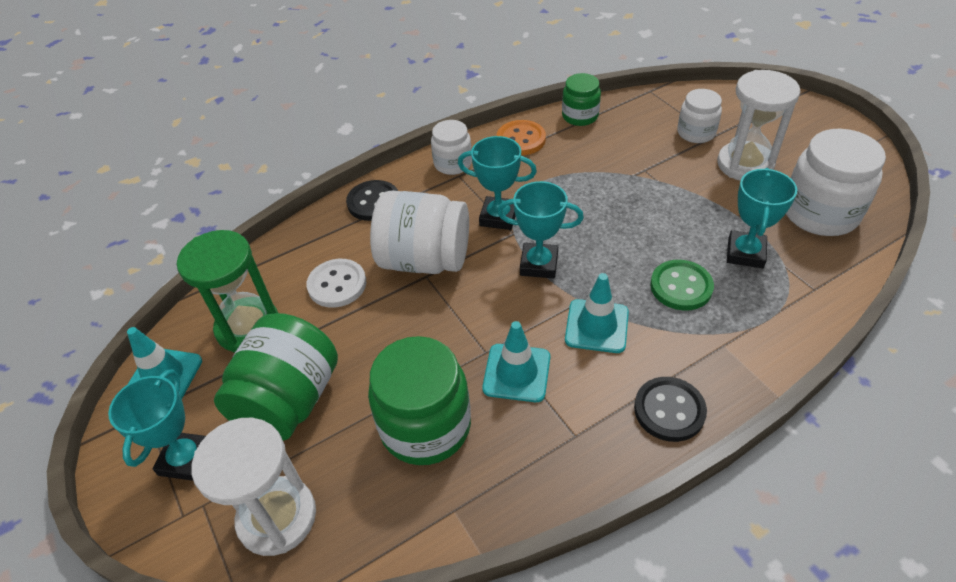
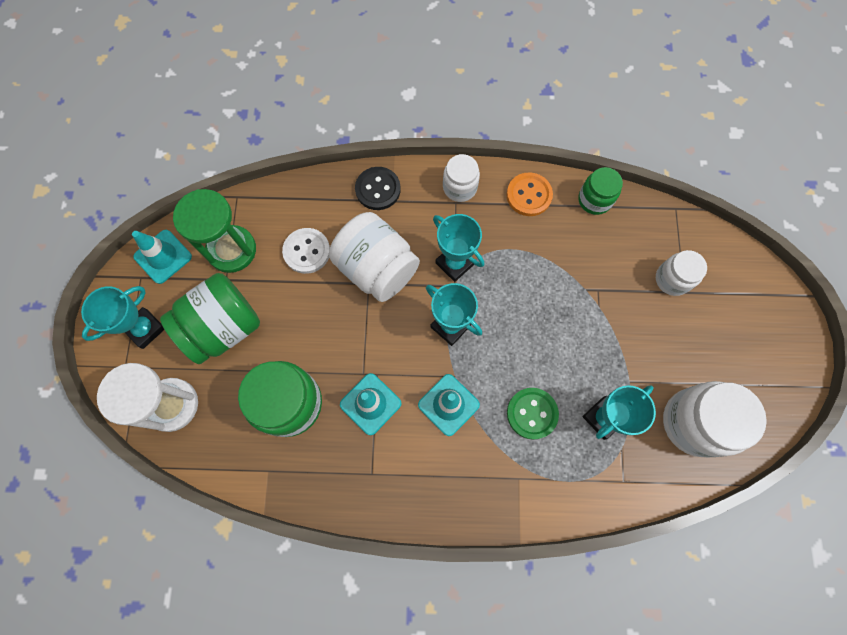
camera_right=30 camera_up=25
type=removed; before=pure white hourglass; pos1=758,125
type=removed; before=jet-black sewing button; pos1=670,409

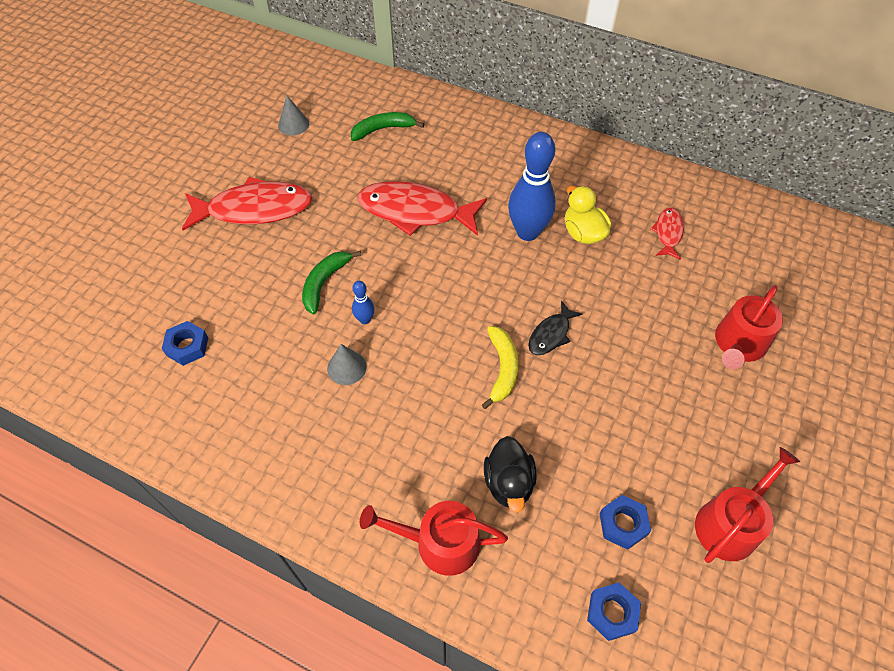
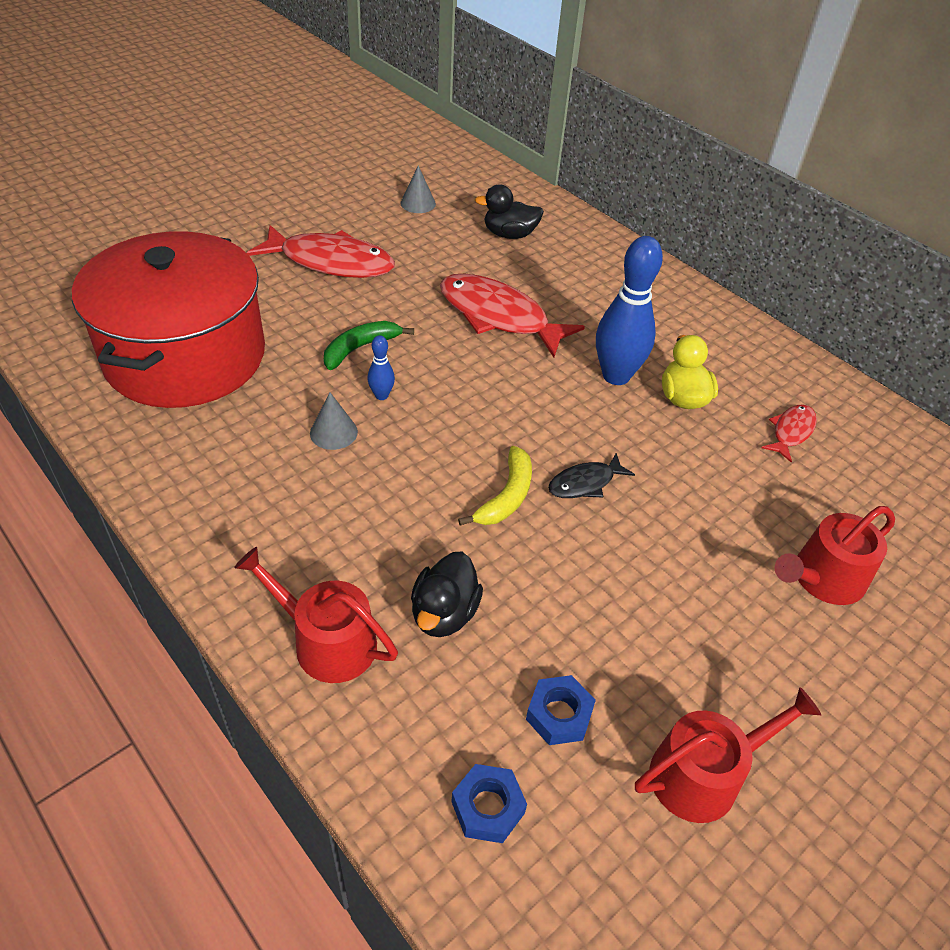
camera_right=20 camera_up=-10
type=replaced; before=emerald toy banana; after=jet-black duck; pos1=387,126; pos2=509,212
type=replaced; before=royal blue hex nut; after=scarlet cooking pot; pos1=185,343; pos2=168,319

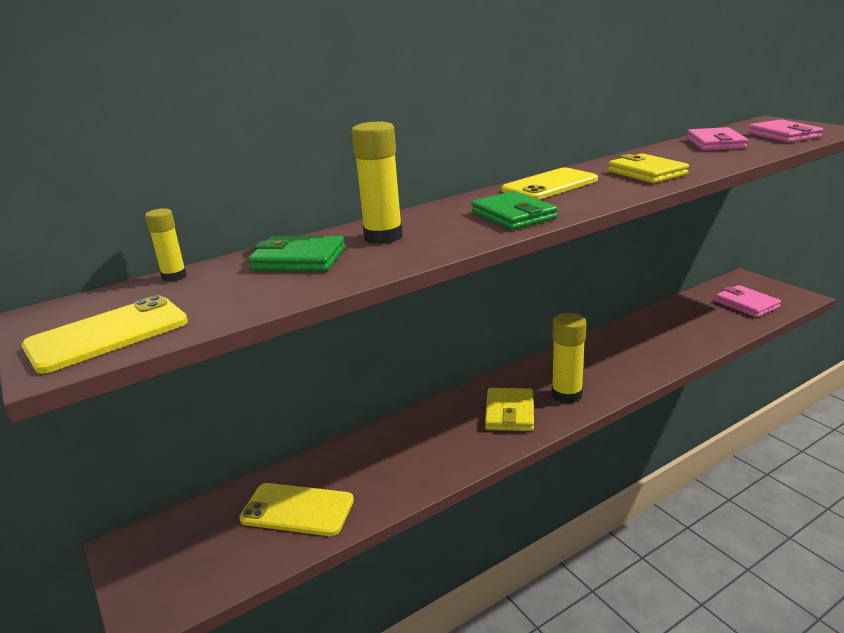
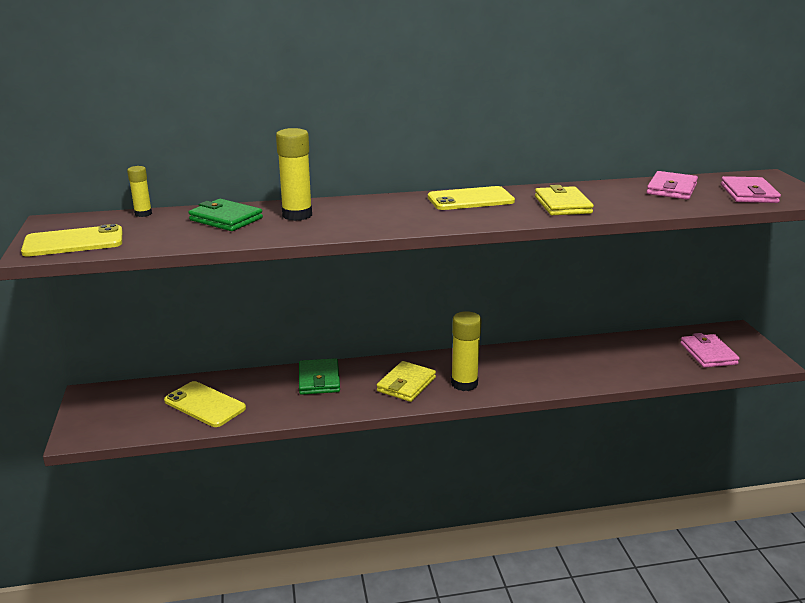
camera_right=20 camera_up=0
type=moved; before=emerald billfold; pos1=514,210; pos2=319,376

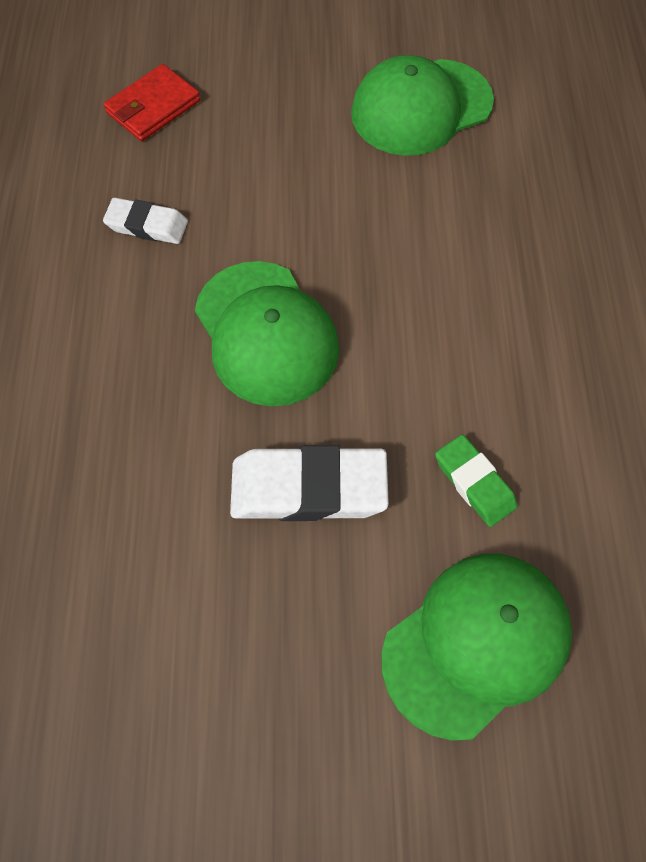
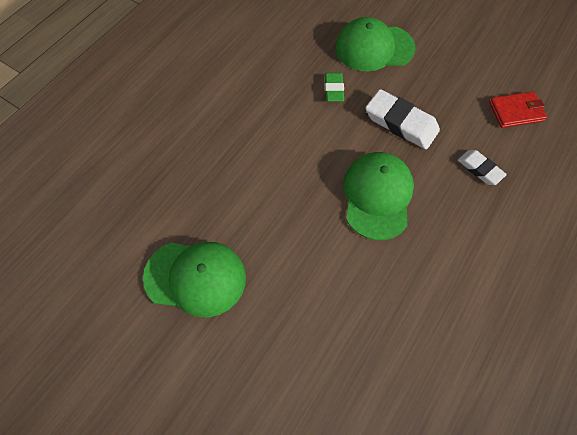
camera_right=-145 camera_up=0
type=moved; before=scarlet billfold; pos1=152,102; pos2=518,109
type=moved; before=pure white gum eraser; pos1=145,221; pos2=482,167

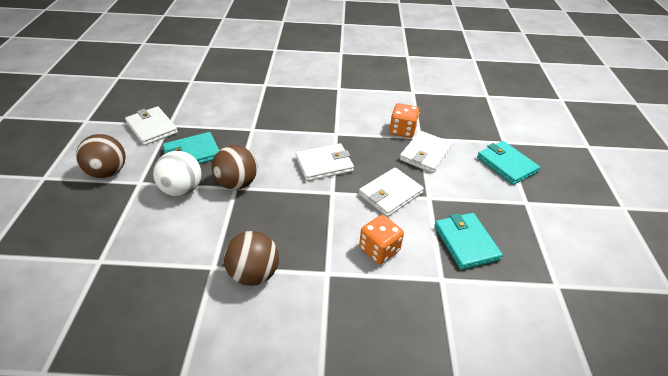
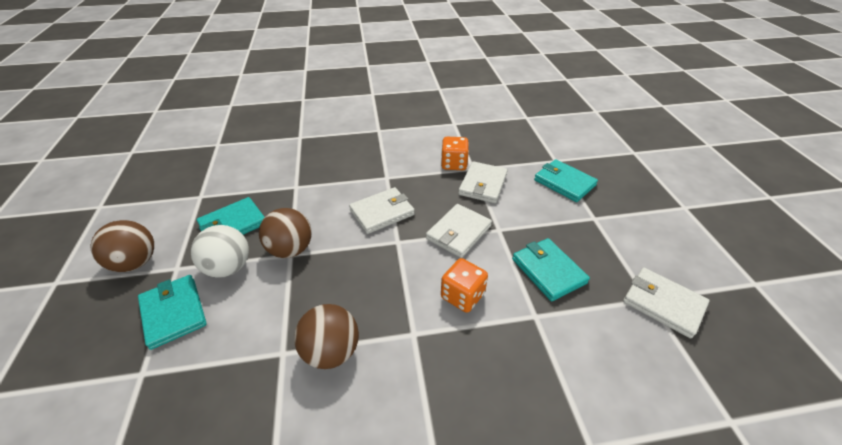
camera_right=-10 camera_up=0
type=moved; before=pure white billfold; pos1=151,125; pos2=666,303
type=added; after=turquoise billfold; pos2=172,312

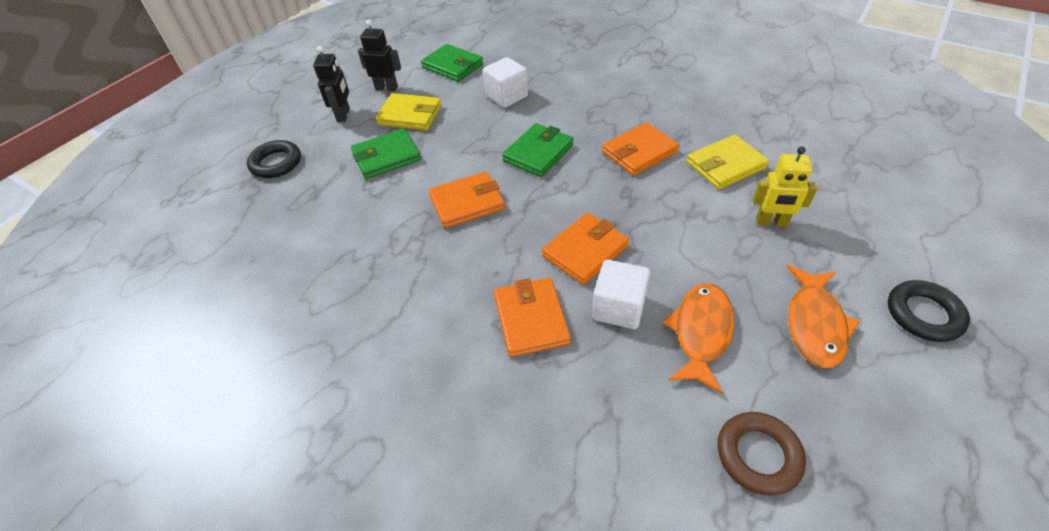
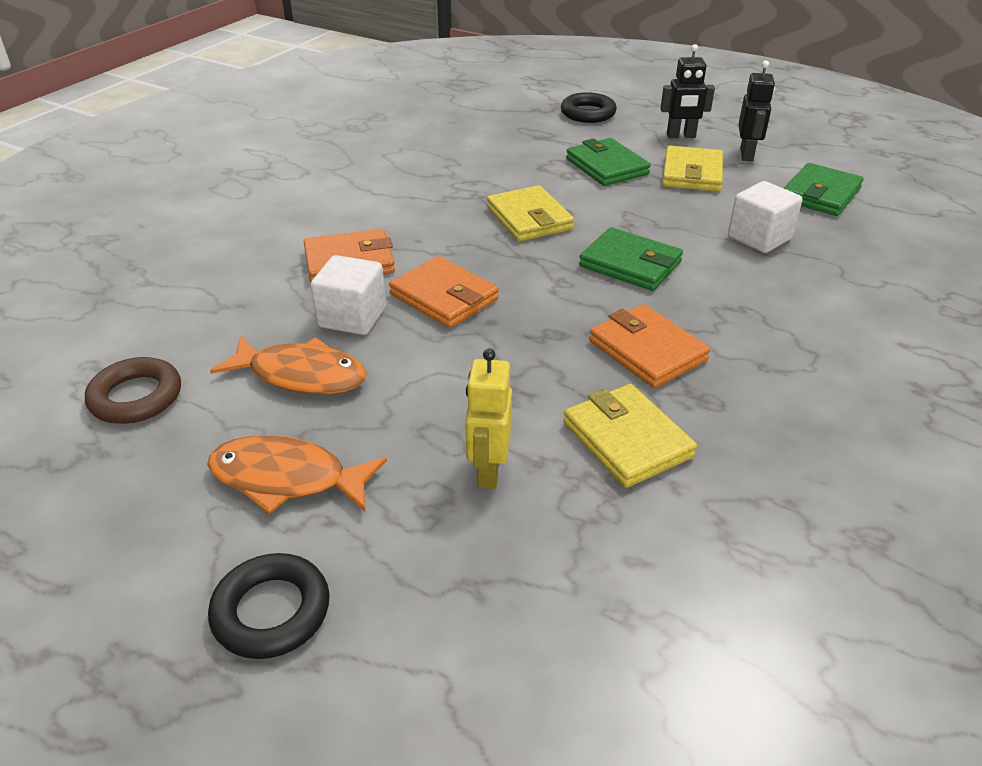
camera_right=85 camera_up=-10
type=recoloured; before=bright orange billfold; after=yellow billfold; pos1=467,200; pos2=530,213

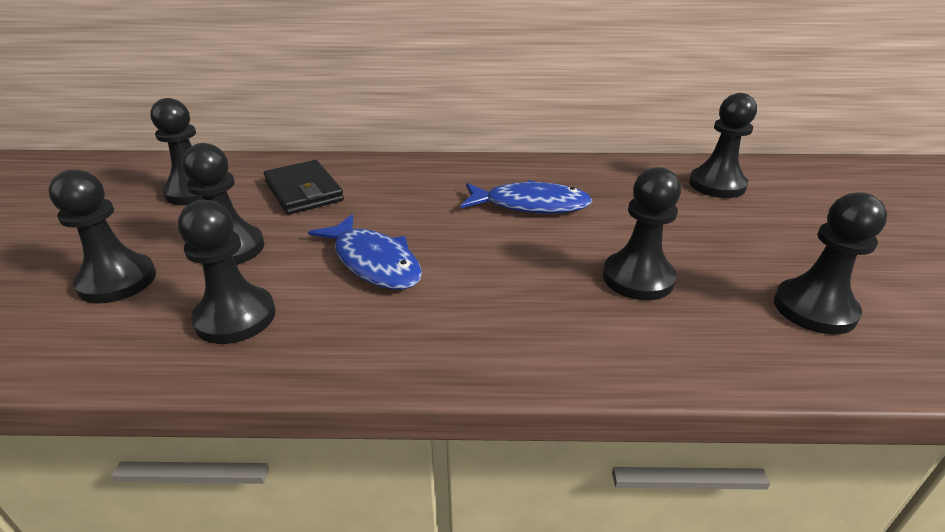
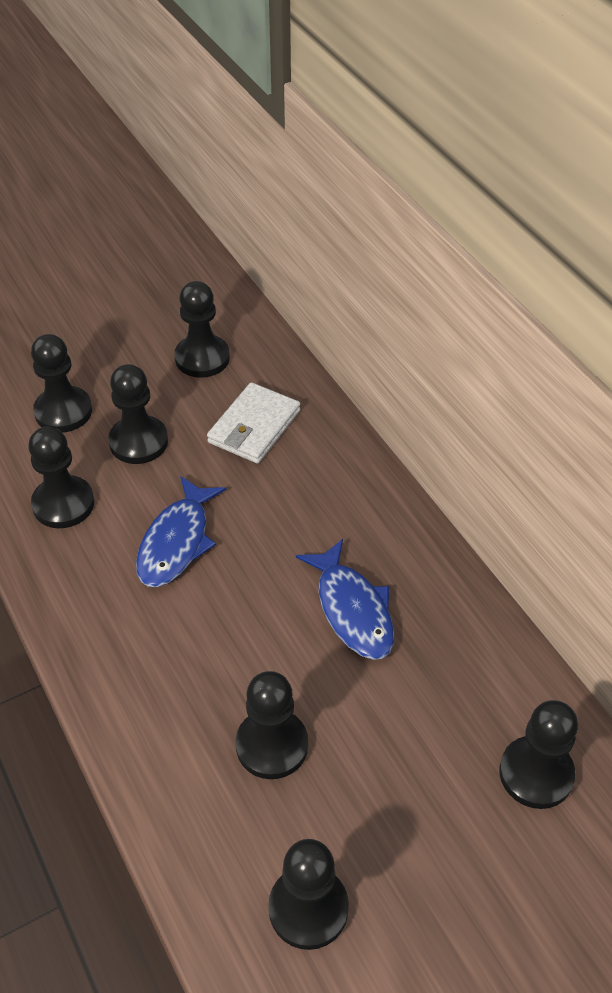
camera_right=60 camera_up=15
type=recoloured; before=jet-black billfold; after=pure white billfold; pos1=304,187; pos2=253,423

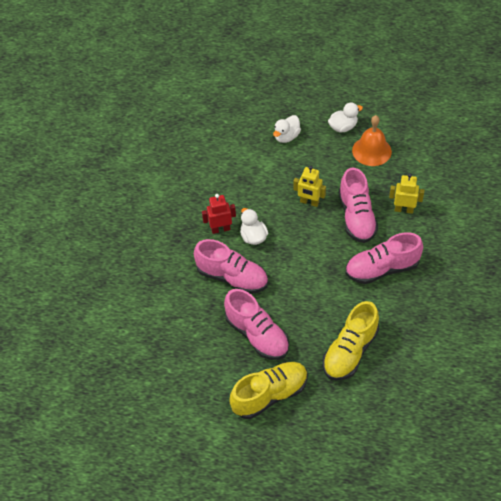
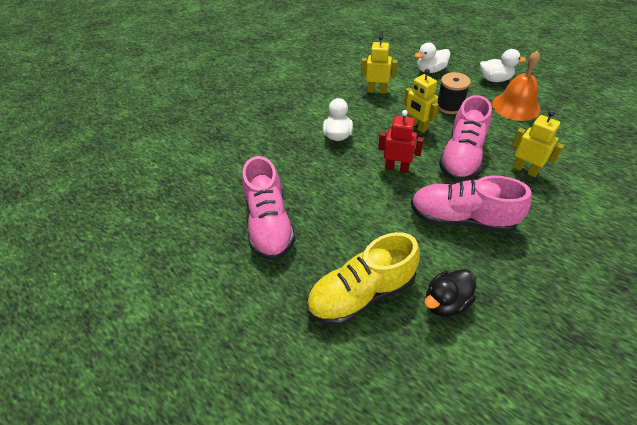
camera_right=30 camera_up=-5
type=moved; before=scarlet toy robot; pos1=219,214; pos2=401,141
type=removed; before=pink lace-up shoe; pos1=231,266
type=removed; before=yellow lace-up shoe; pos1=268,390
type=added; after=yellow toy robot; pos2=379,64
type=added; after=jet-black bobbin; pos2=454,93
type=added; after=jet-black duck; pos2=450,293

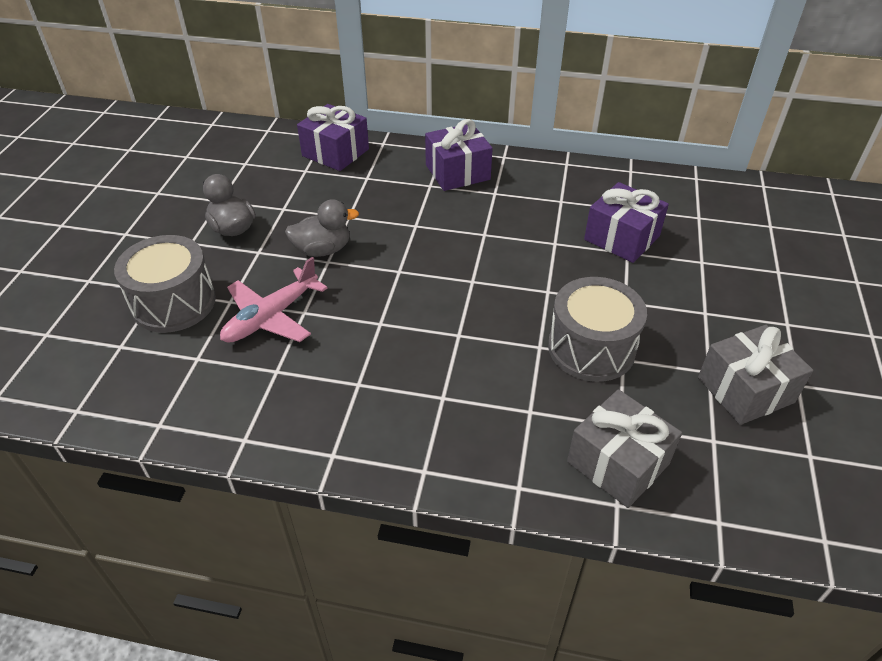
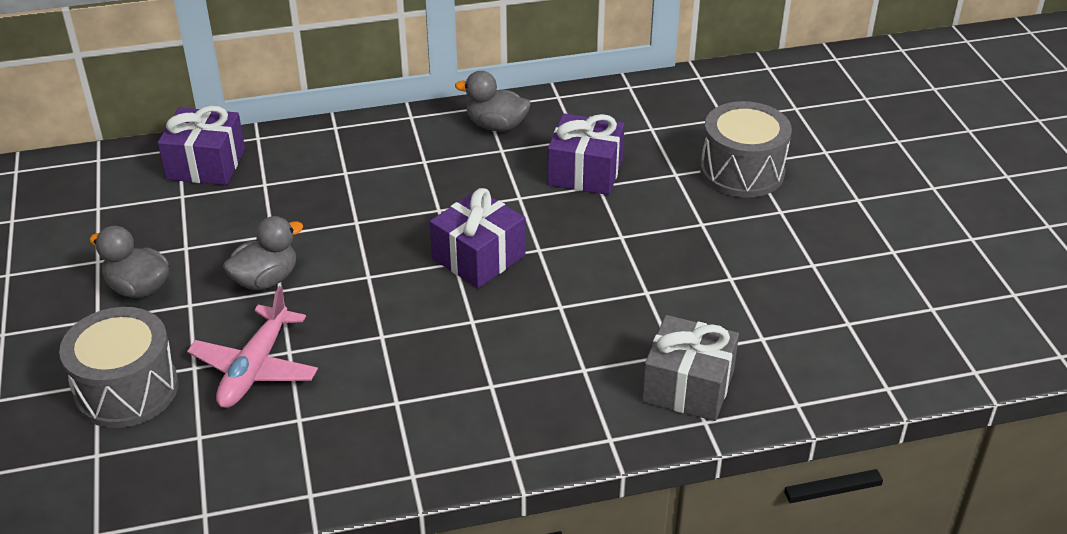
camera_right=-25 camera_up=-5
type=moved; before=purple present; pos1=459,155; pos2=478,238
type=moved; before=gray toy drum; pos1=597,329; pos2=746,149
type=removed; before=gray present; pos1=755,375
type=added; after=gray duck; pos2=492,101

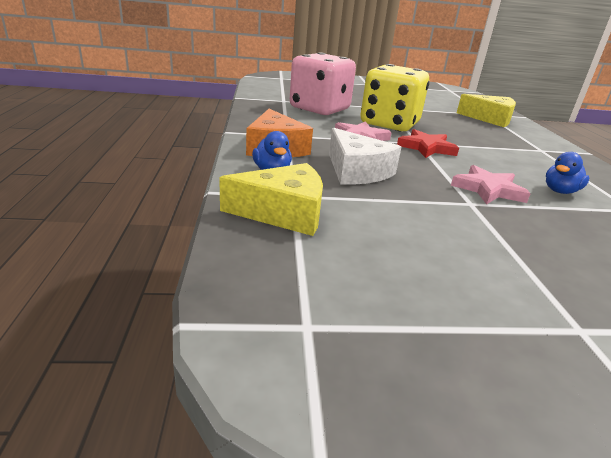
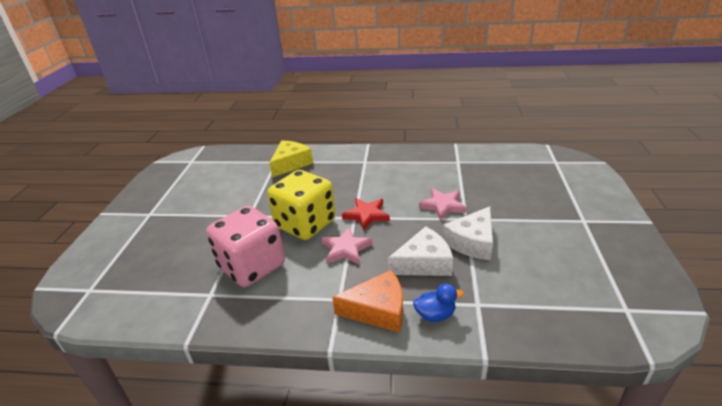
camera_right=-75 camera_up=5
type=removed; before=royal blue duck; pos1=568,173
type=removed; before=yellow cheese; pos1=271,199
type=added; after=pure white cheese; pos2=467,233

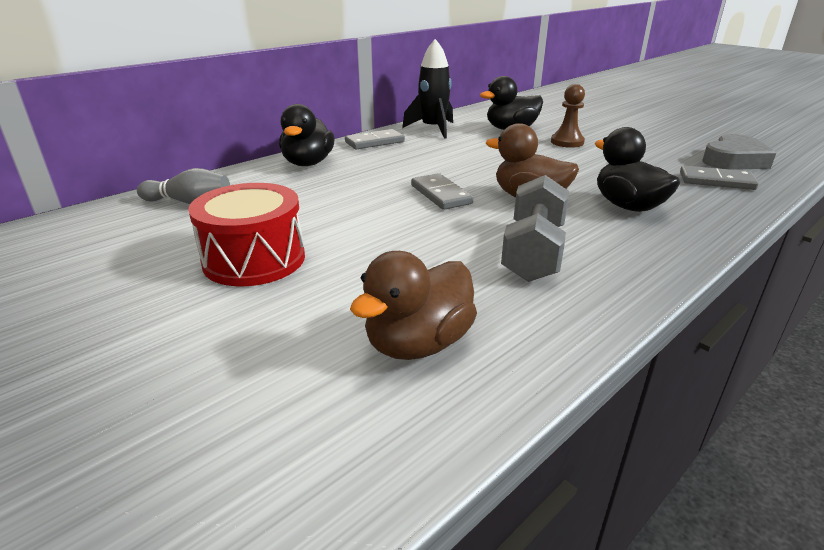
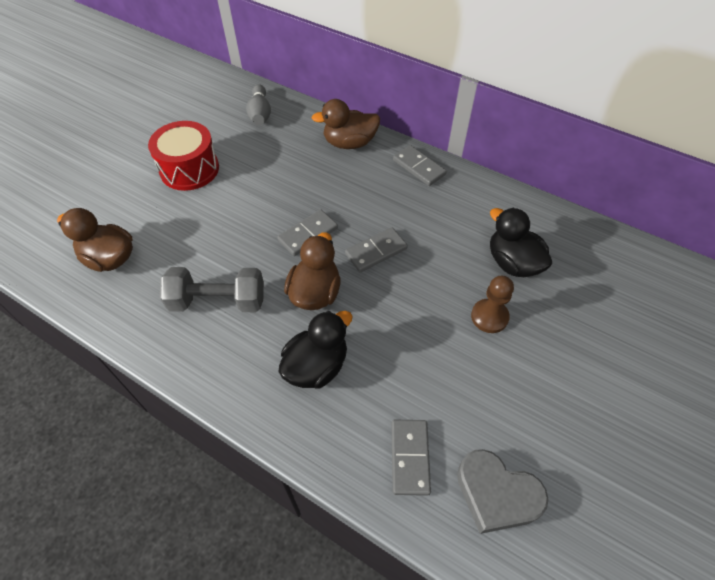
camera_right=75 camera_up=25
type=removed; before=jet-black toy rocket; pos1=427,89
type=recoloured; before=jet-black duck; after=brown duck; pos1=306,135; pos2=346,124
type=added; after=gray domino piece; pos2=376,249

